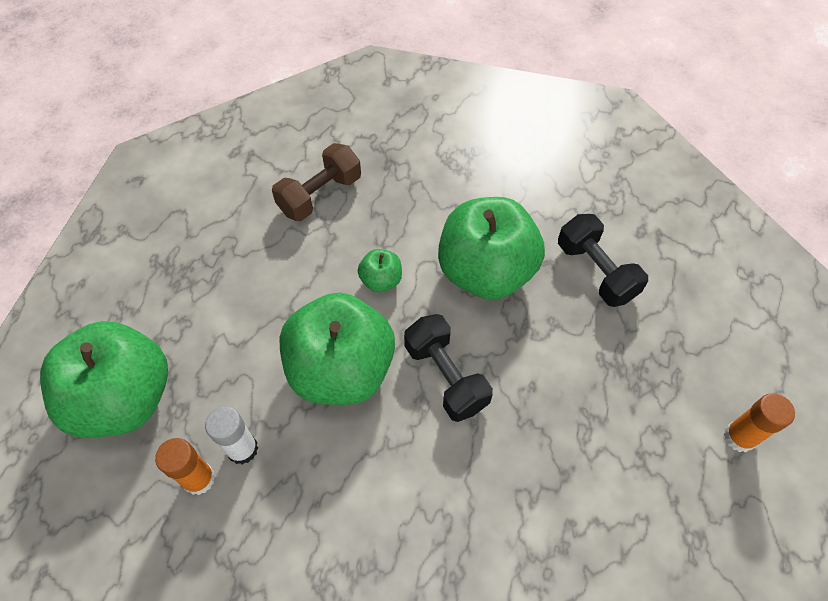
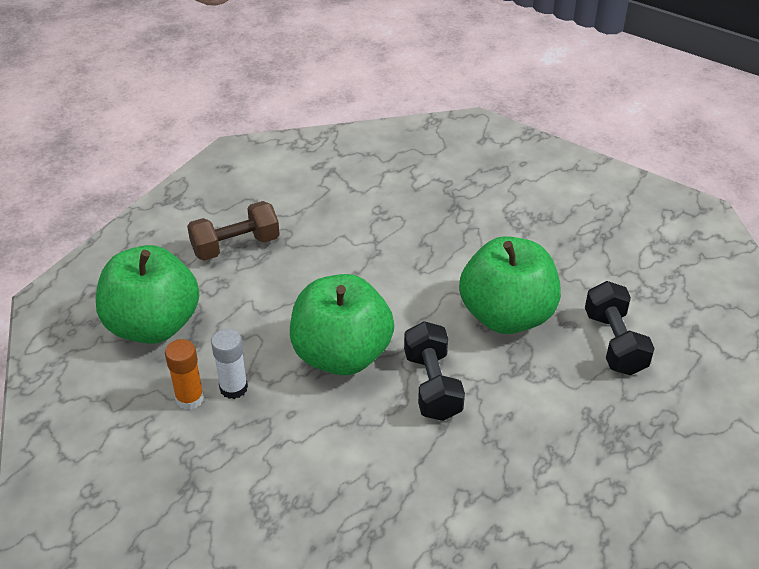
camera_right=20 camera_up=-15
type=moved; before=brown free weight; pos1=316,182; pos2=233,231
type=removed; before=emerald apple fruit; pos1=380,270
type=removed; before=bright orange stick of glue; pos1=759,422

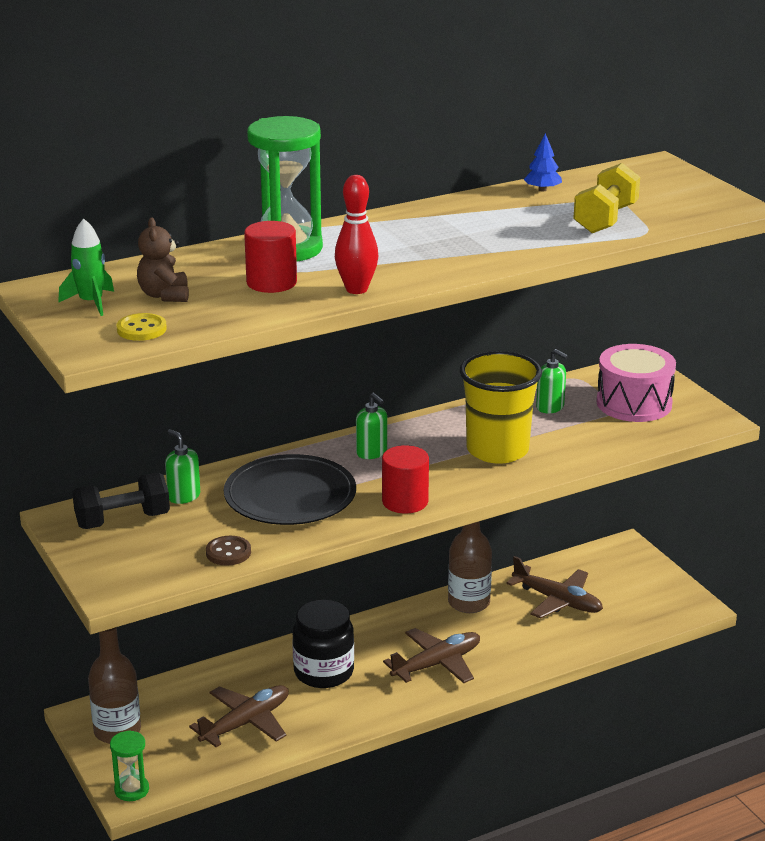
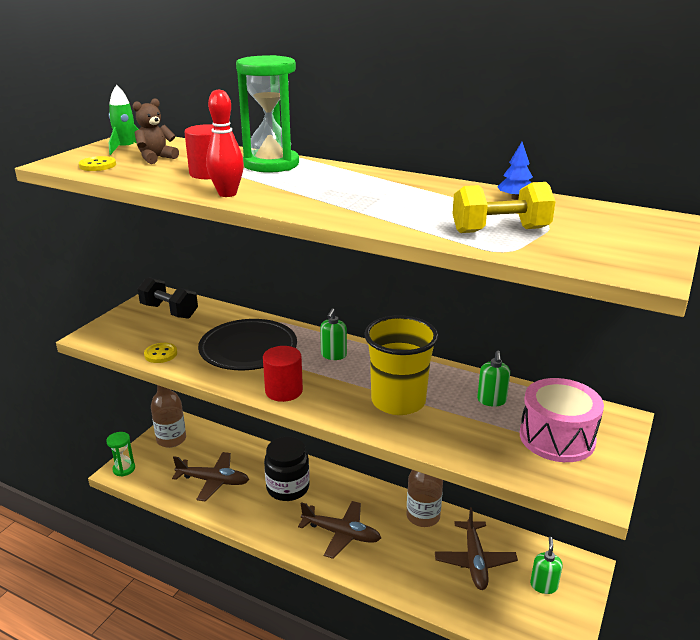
camera_right=55 camera_up=0
type=moved; before=emerald soap dispenser; pos1=182,466; pos2=546,565
type=recoloured; before=brown sewing button; after=yellow sewing button; pos1=228,551; pos2=160,353

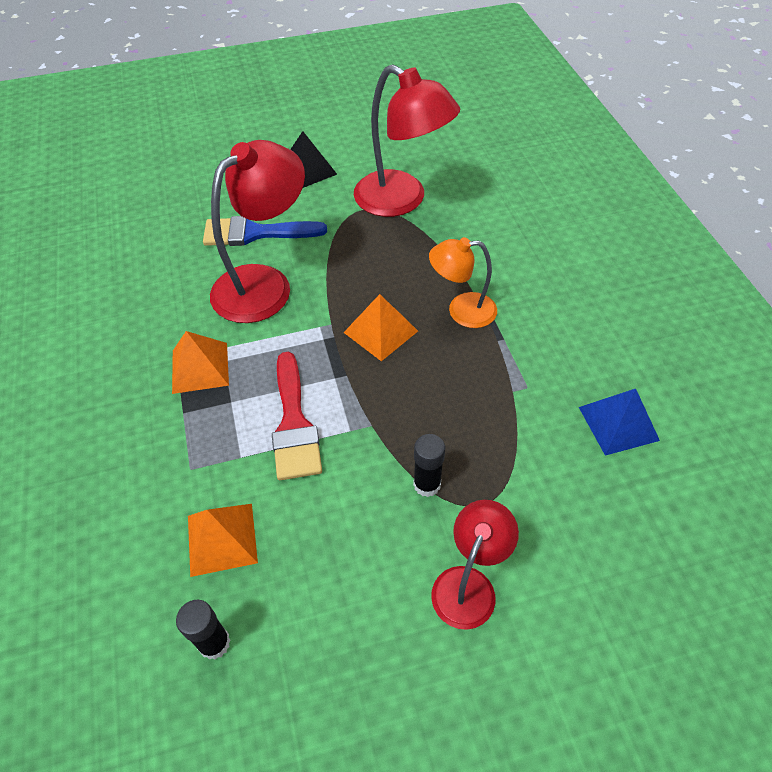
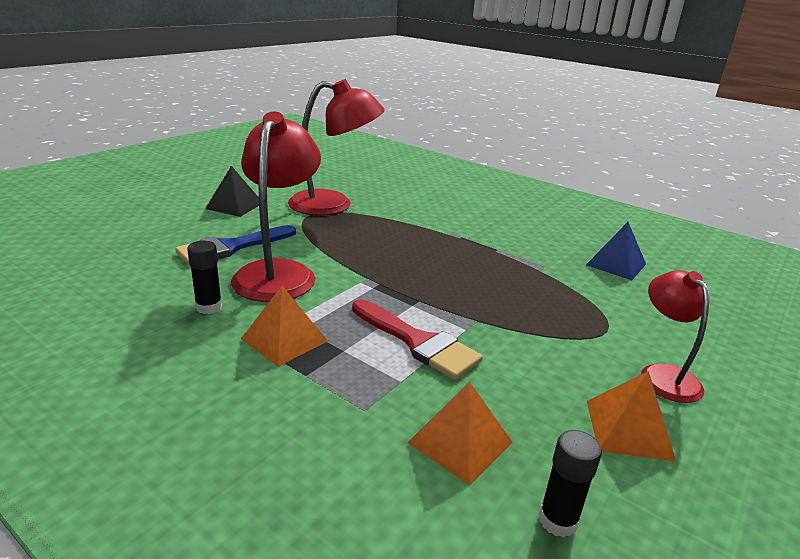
camera_right=-40 camera_up=-25
type=removed; before=bright orange reading lamp; pos1=463,282
type=moved; before=bright orange pyramid; pos1=380,327; pos2=631,416
type=moved; before=jet-black stick of glue; pos1=429,465; pos2=204,277

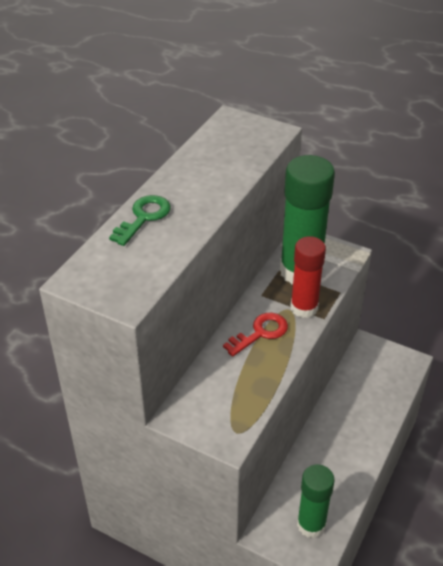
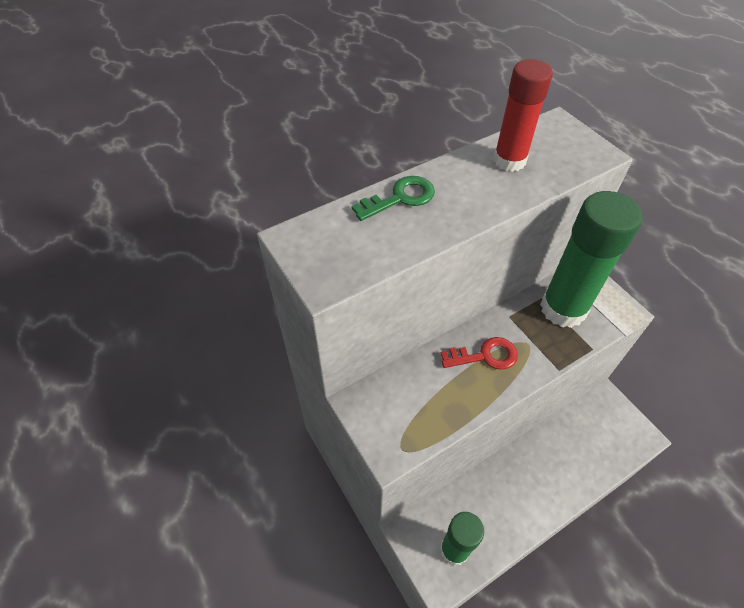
camera_right=30 camera_up=10
type=moved; before=scarlet stick of glue; pos1=308,277; pos2=523,115

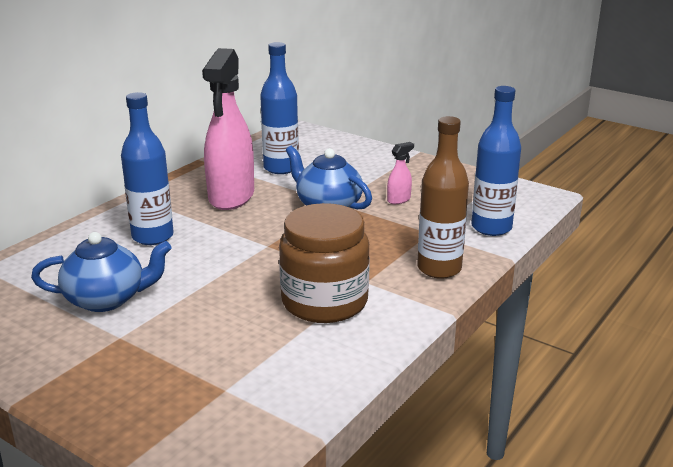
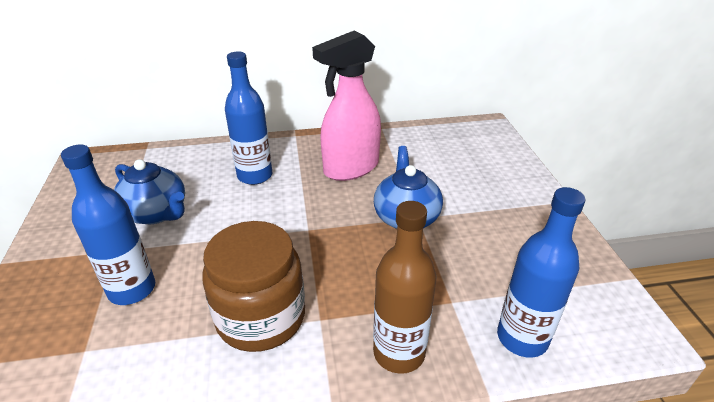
camera_right=45 camera_up=10
type=moved; before=royal blue drink bottle; pos1=279,108; pos2=108,225
type=removed; before=pink spray bottle; pos1=400,173

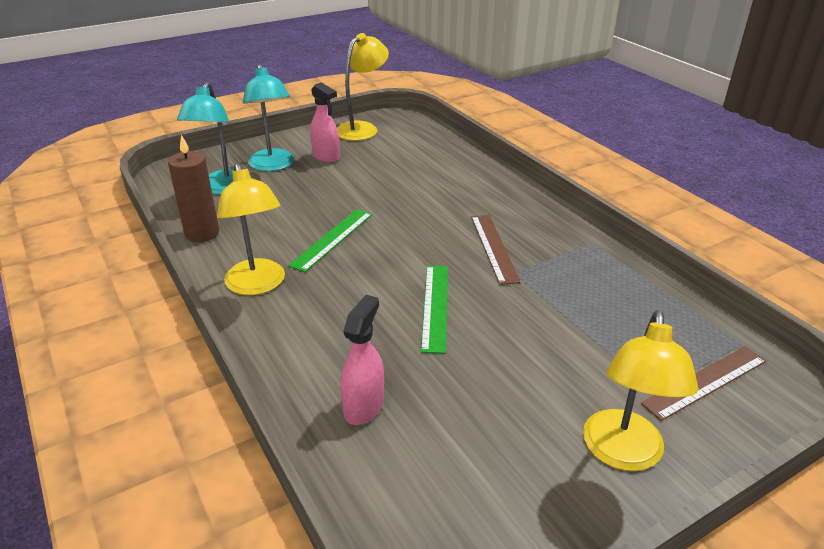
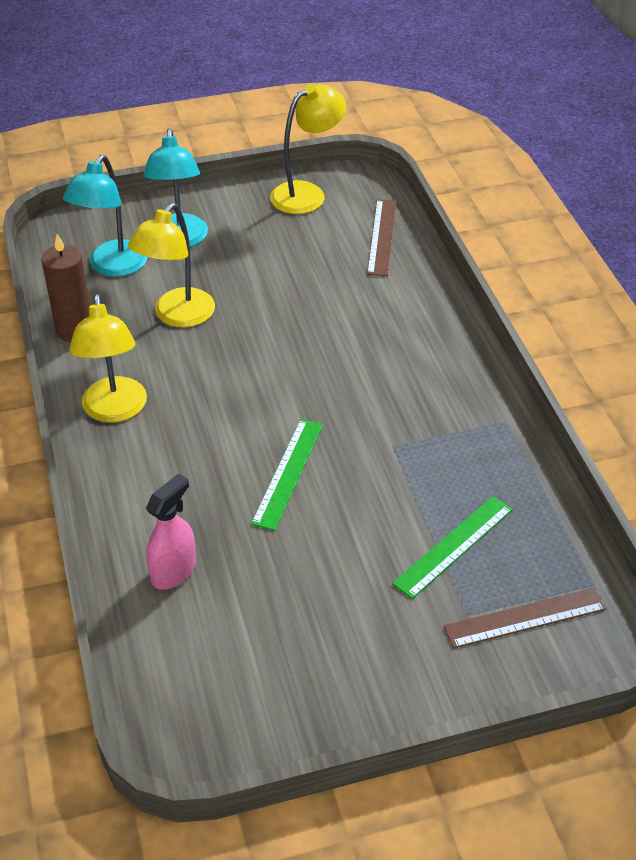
camera_right=15 camera_up=10
type=removed; before=pink spray bottle; pos1=325,123
type=moved; before=emerald measuring stick; pos1=330,240; pos2=452,547
type=moved; before=brown measuring stick; pos1=496,250; pos2=382,237
type=moved; before=yellow reading lamp; pos1=640,390; pos2=171,265

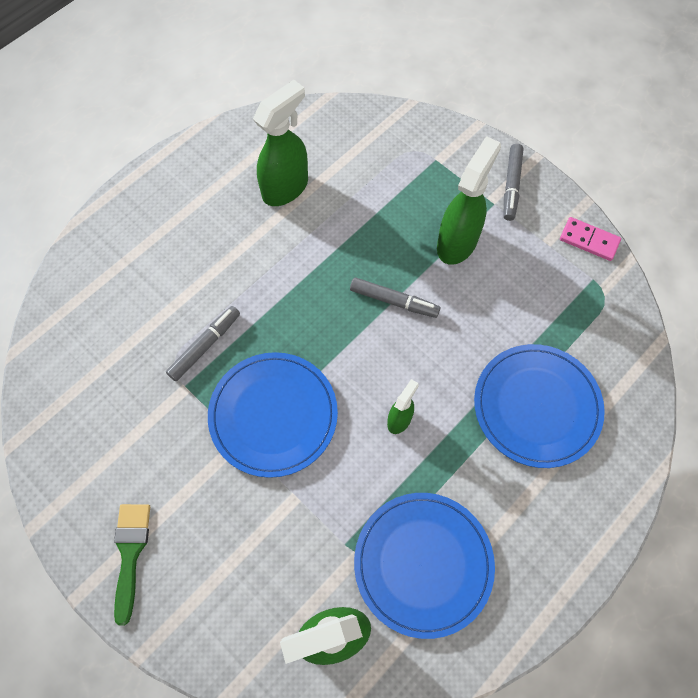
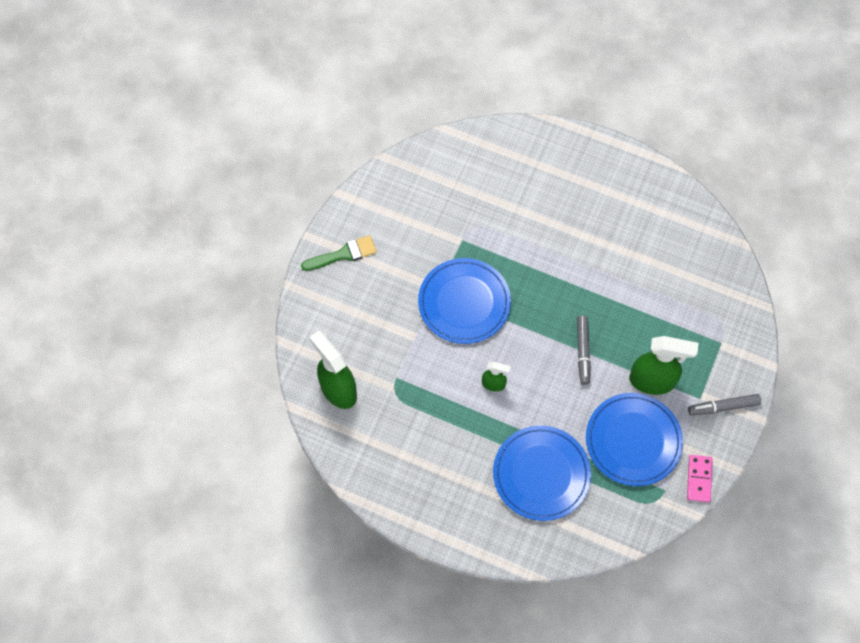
camera_right=70 camera_up=0
type=removed; before=emerald spray bottle; pos1=280,143
type=removed; before=gray marker pen; pos1=203,343
type=moved; before=royal blue dinner plate; pos1=424,566; pos2=634,439

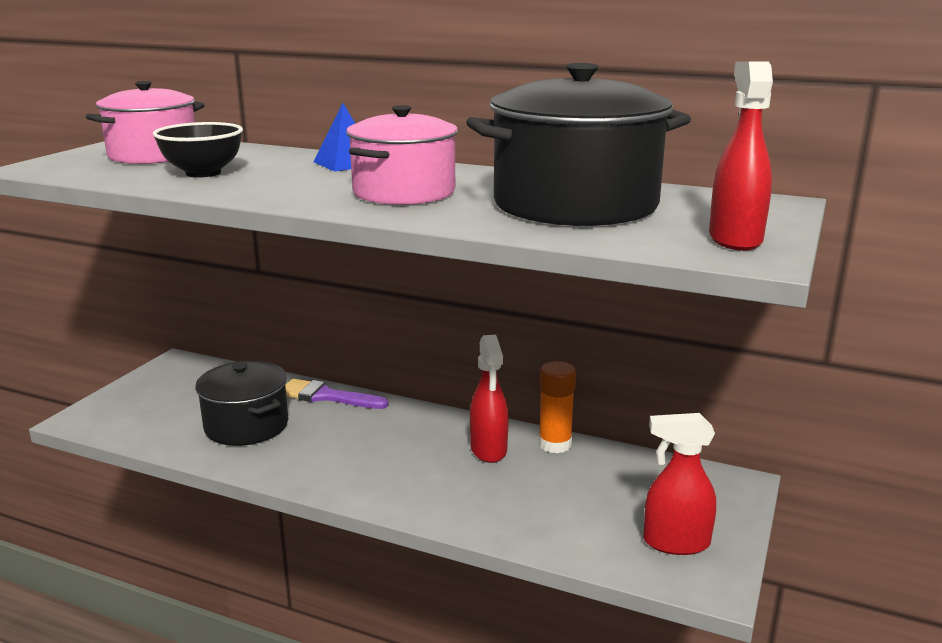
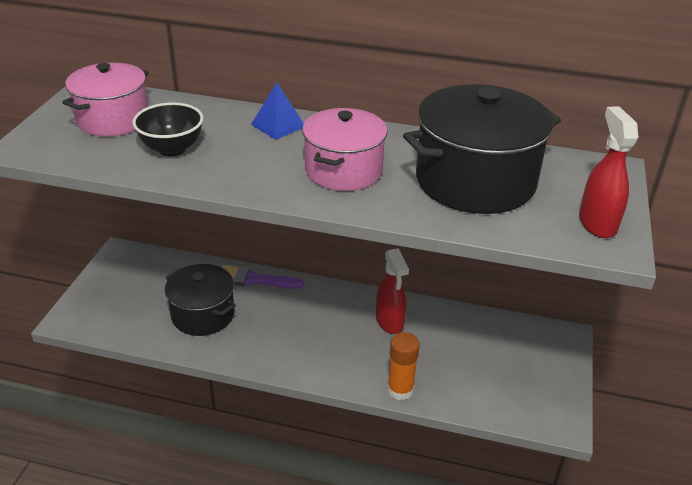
camera_right=-10 camera_up=15
type=moved; before=bright orange stick of glue; pos1=557,407; pos2=403,366
type=removed; before=scarlet spray bottle; pos1=679,484

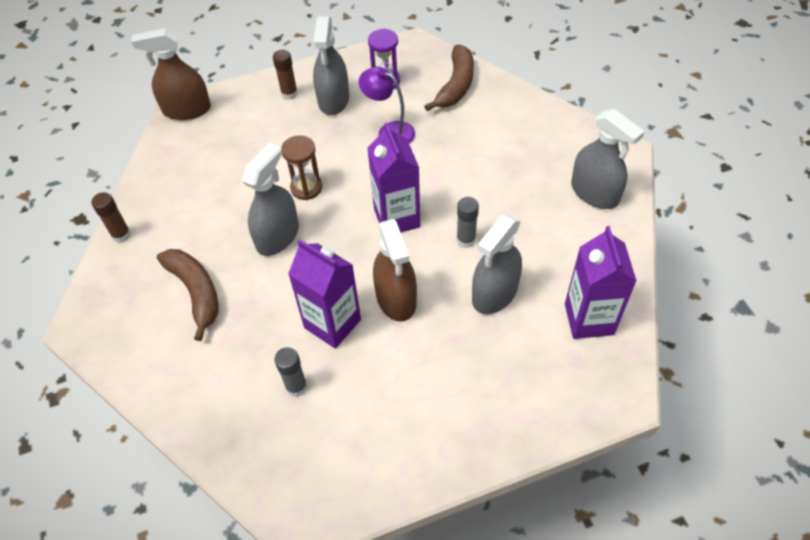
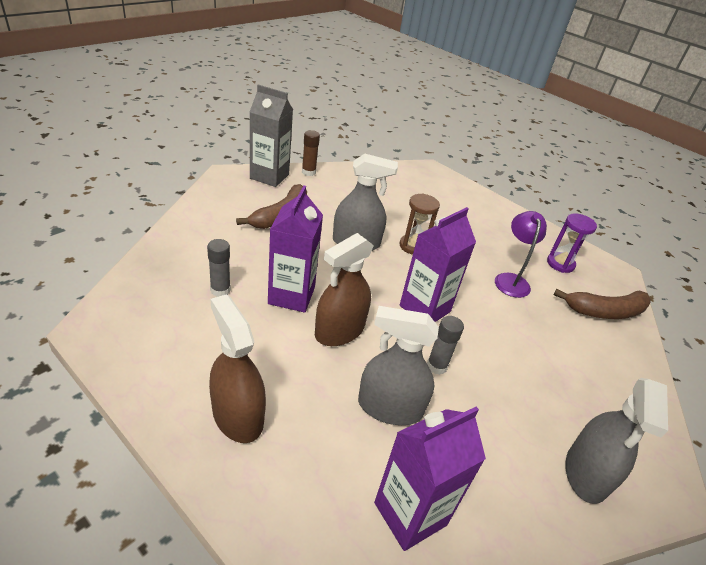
camera_right=55 camera_up=-15
type=removed; before=gray spray bottle; pos1=331,65
type=moved; before=brown spray bottle; pos1=171,74; pos2=237,368
type=removed; before=brown stick of glue; pos1=285,75
type=added; after=gray carton; pos2=271,136

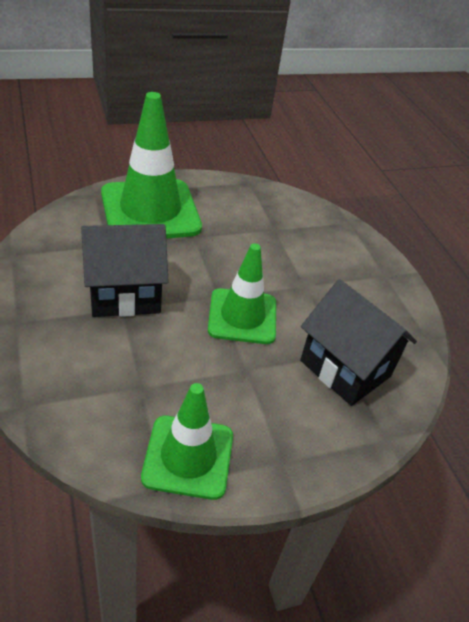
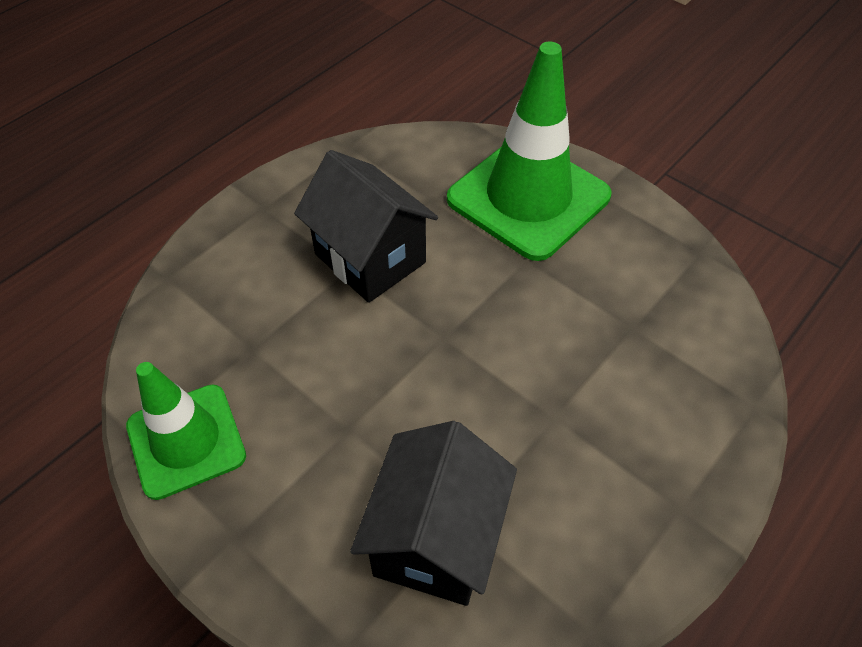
camera_right=65 camera_up=10
type=removed; before=emerald road cone; pos1=242,293

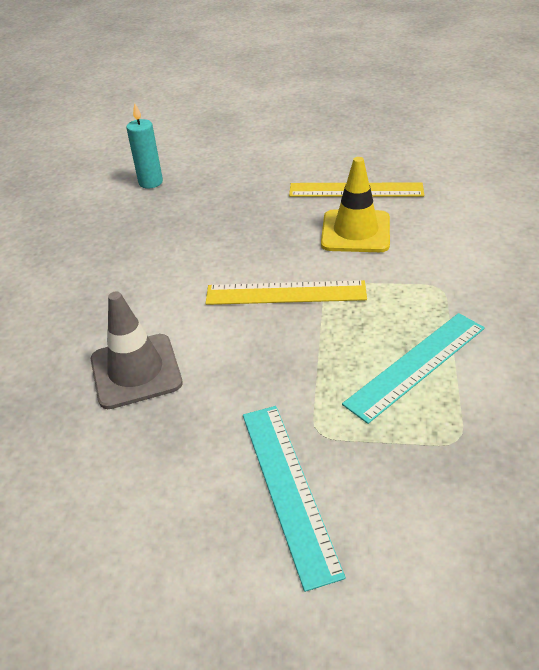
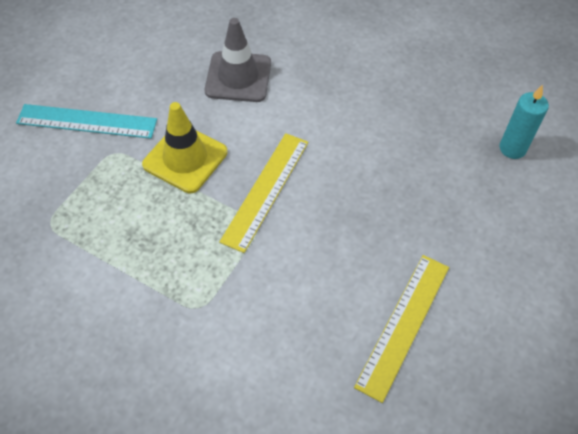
camera_right=110 camera_up=15
type=moved; before=yellow road cone; pos1=355,204; pos2=185,147
type=removed; before=turquoise measuring stick; pos1=413,368

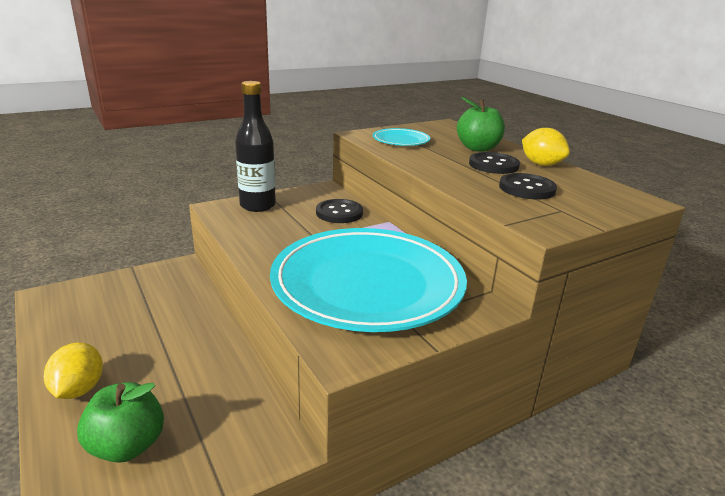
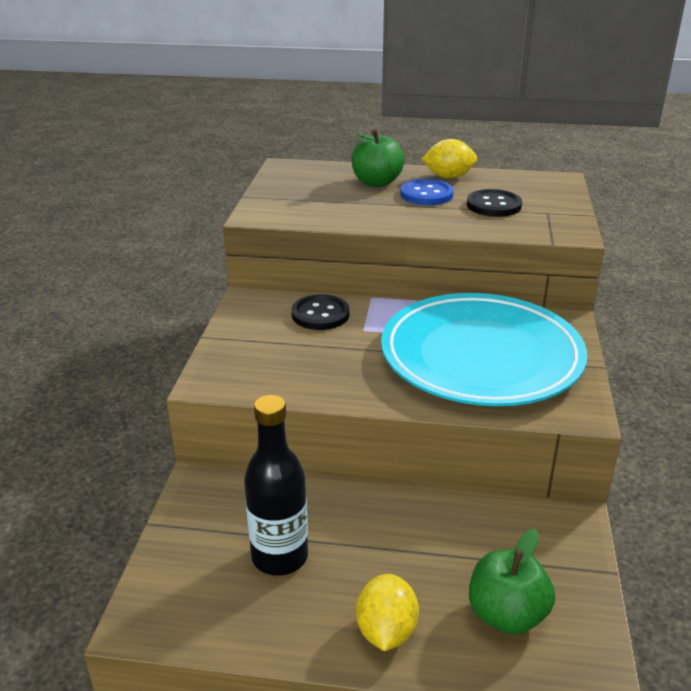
camera_right=-50 camera_up=5
type=moved; before=jet-black drink bottle; pos1=255,146; pos2=276,485
type=removed; before=turquoise dinner plate; pos1=401,137
type=recoloured; before=jet-black sewing button; after=royal blue sewing button; pos1=494,163; pos2=427,192
type=turned; before=yellow citrus fruit; pos1=73,370; pos2=387,612; turn=60

